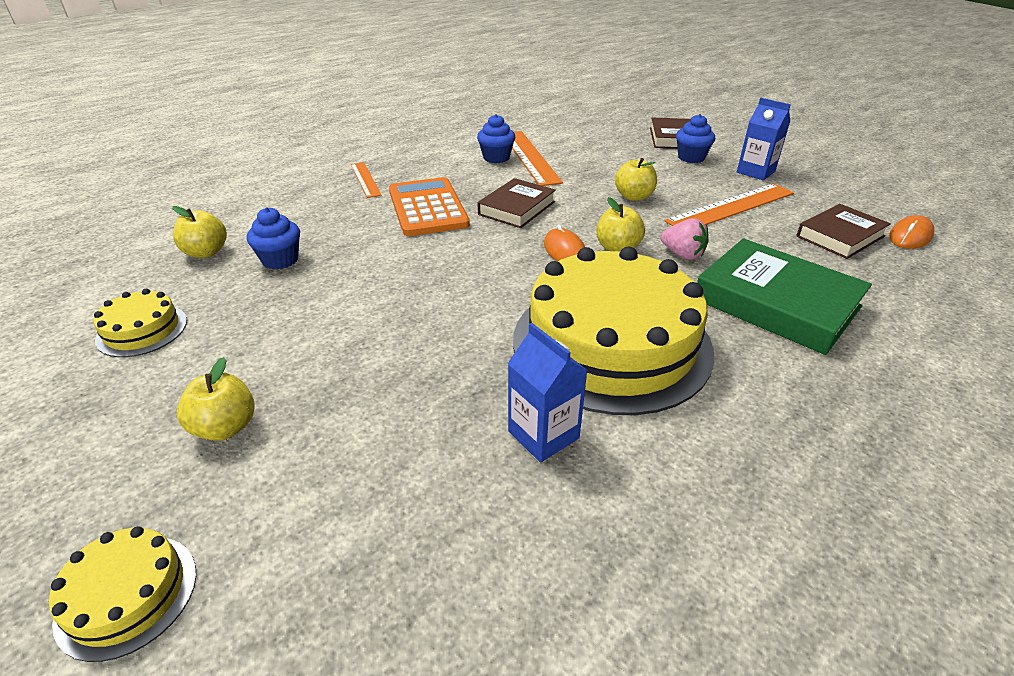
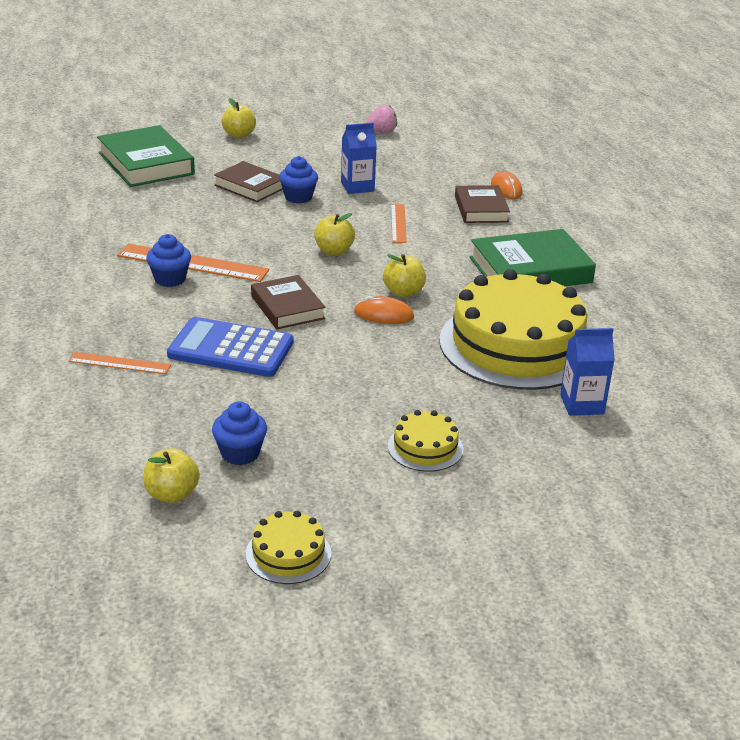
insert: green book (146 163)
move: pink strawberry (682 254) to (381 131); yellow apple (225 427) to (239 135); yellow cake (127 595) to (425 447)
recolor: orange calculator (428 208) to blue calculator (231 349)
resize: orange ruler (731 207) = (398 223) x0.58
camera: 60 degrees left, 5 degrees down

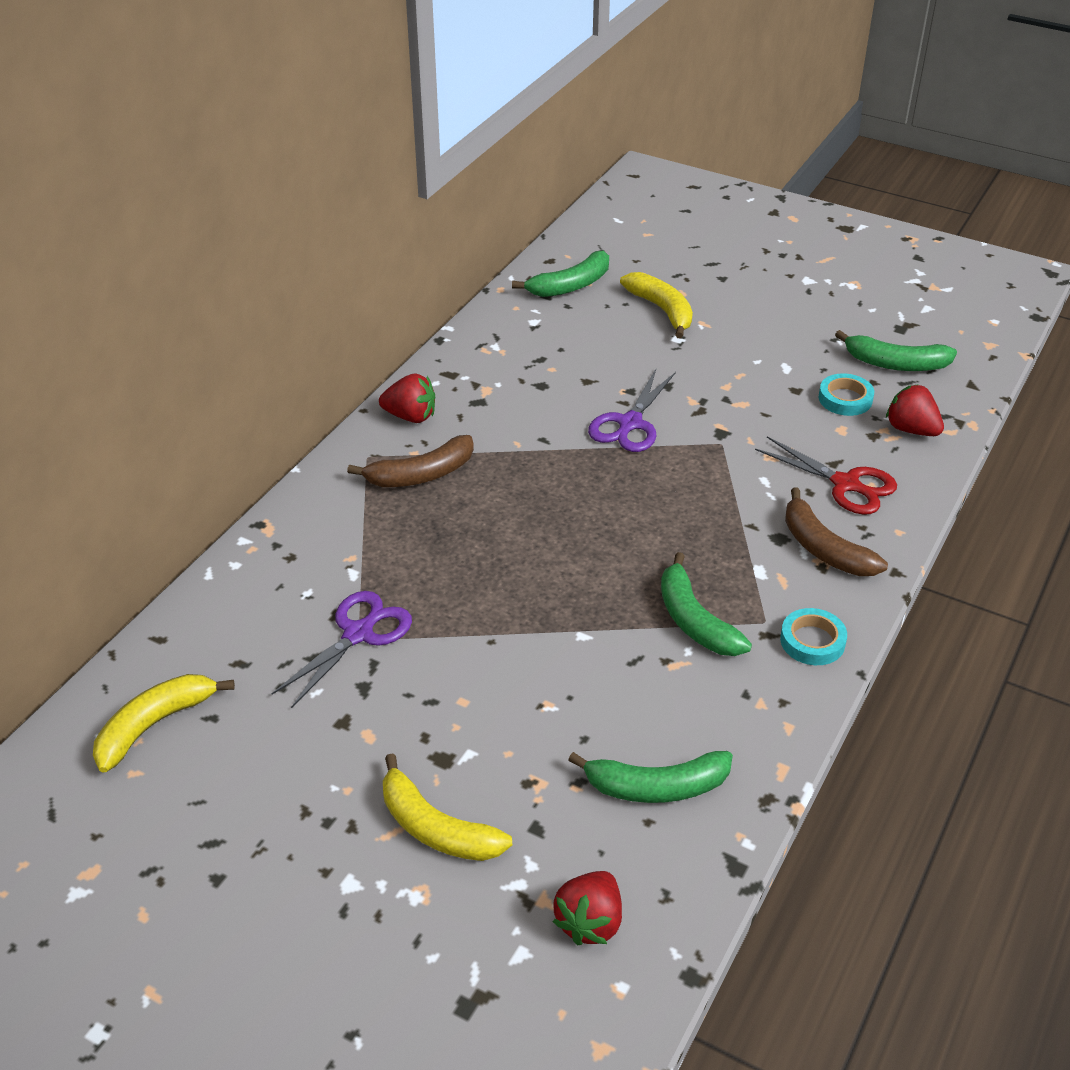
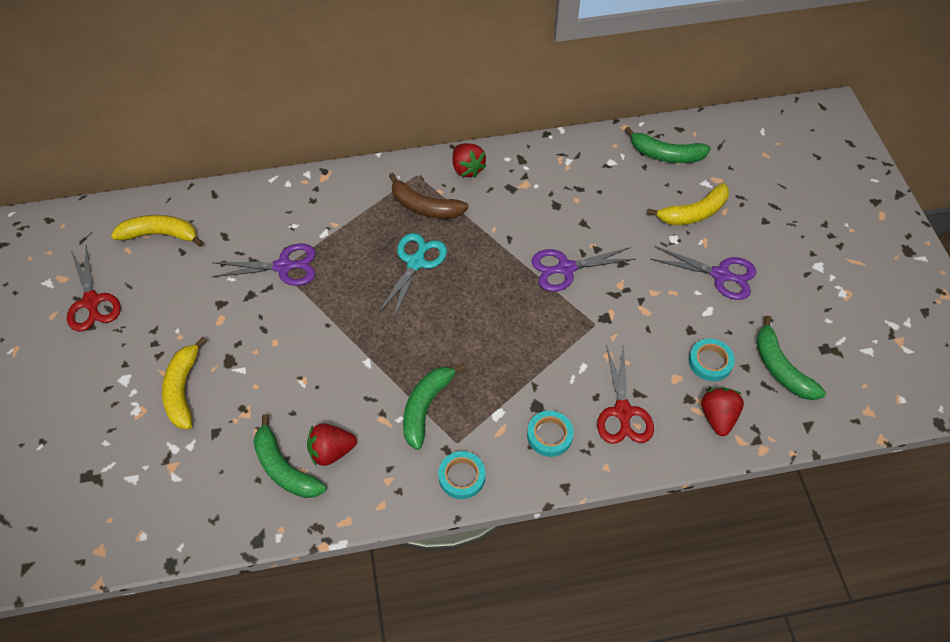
insert: turquoise scissors (416 263); red scissors (91 302); purple scissors (720 275)
move: red strawberry (590 922) to (331 451)
replace: brown banana (824 548) to turquoise tape (549 435)
rotate: yellow banana (662 310) = (693 213) 45 degrees clockwise
camera: 50 degrees right, 15 degrees up

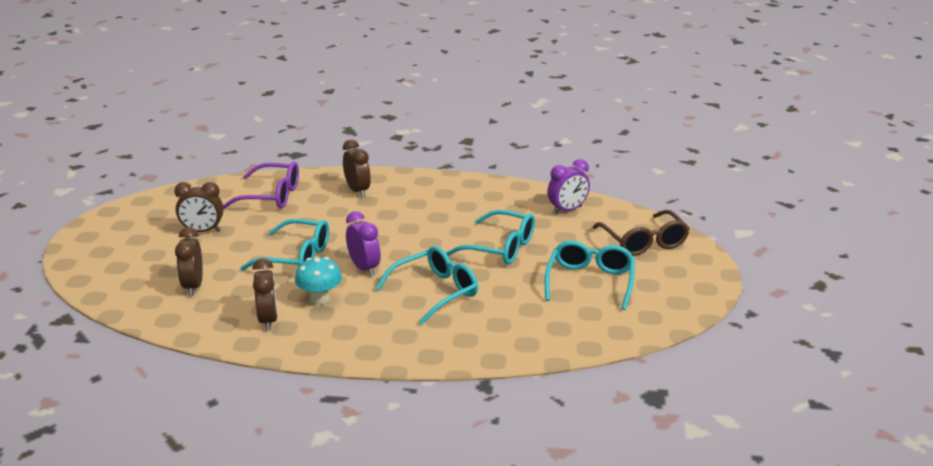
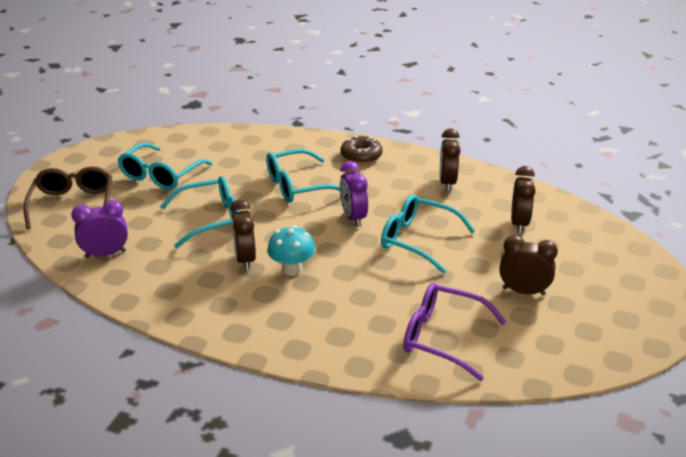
insert: brown donut (361 156)
move: brown clock (357 191) to (245 259); turquoise mushroom (320 299) to (292 269)
rotate: turquoise glasses (501 248) = (211 219) 120 degrees clockwise
camera: 165 degrees left, 5 degrees up

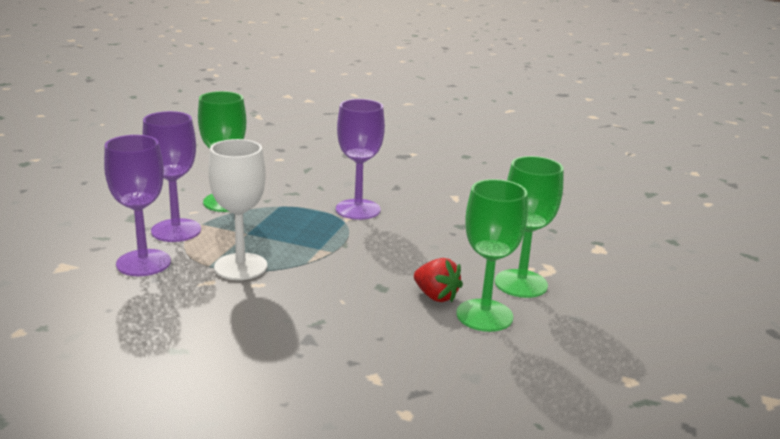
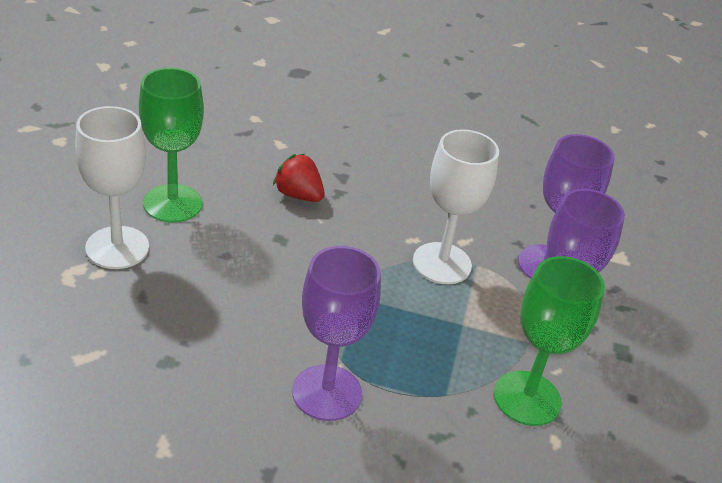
move: red strawberry (436 296) to (298 195)
recolor: green goblet (521 283) to white goblet (117 248)
camera: 170 degrees right, 15 degrees up

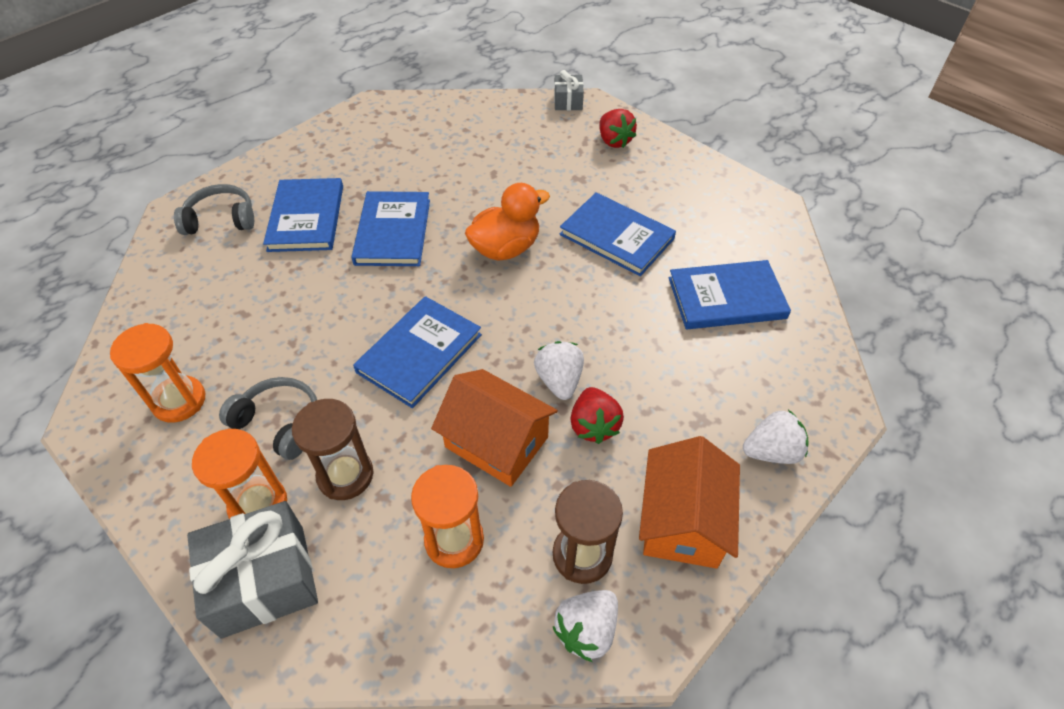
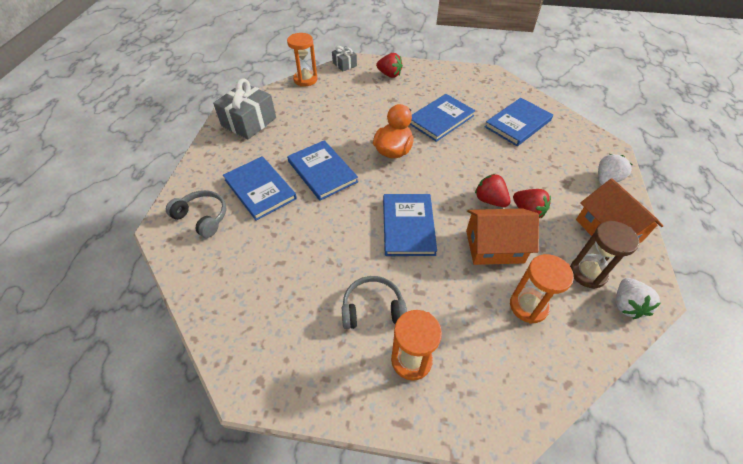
delete: brown hourglass (345 475)
move: orange hourglass (179 401) to (305 79); grey gift (263 580) to (249 122)
recolor: white strawberry (559 381) to red strawberry (490 200)
rotate: grey headphones (221 220) = (202 217) 75 degrees clockwise; blue book (616 237) = (440 119) 45 degrees counterclockwise
camera: 35 degrees left, 0 degrees up

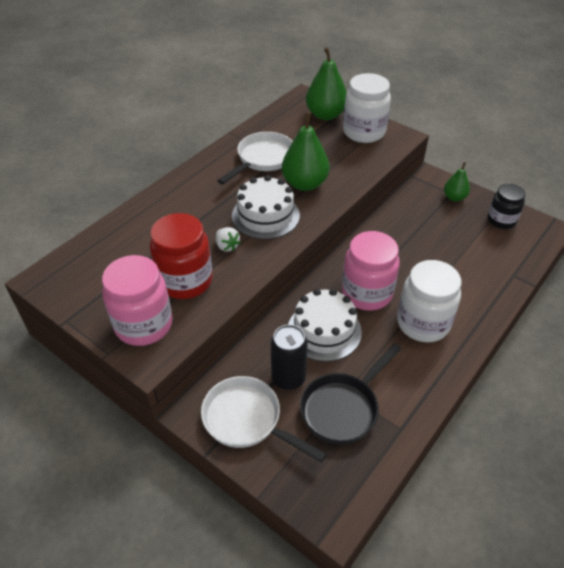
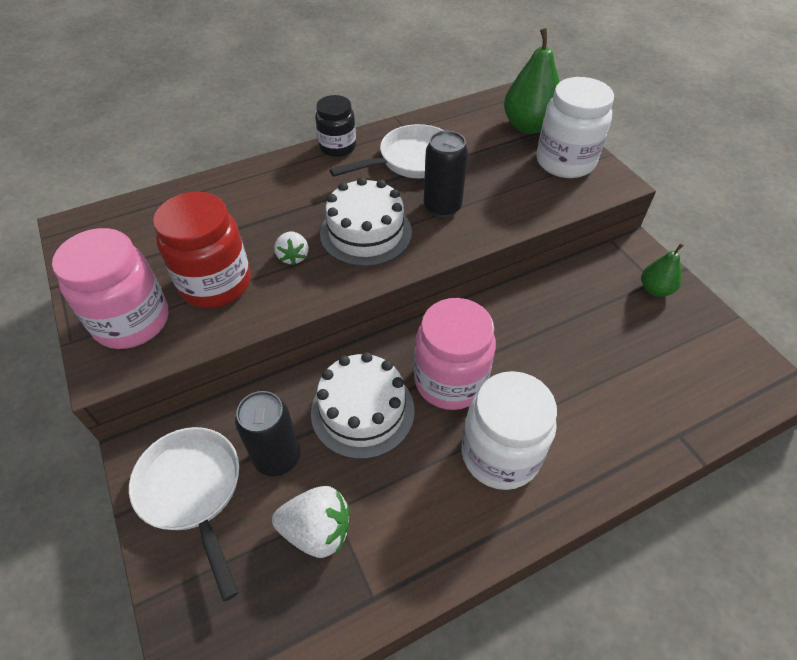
move: black jar (501 220) to (337 147)
replace: green pear (305 184) to black can (442 207); black pan (343 408) to white strawberry (317 530)
camera: 25 degrees right, 5 degrees up

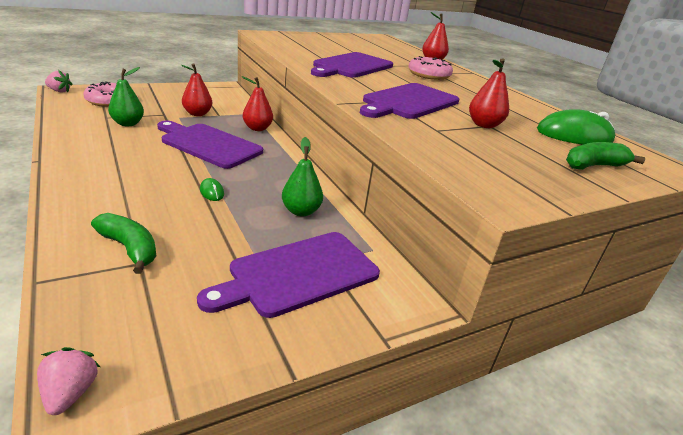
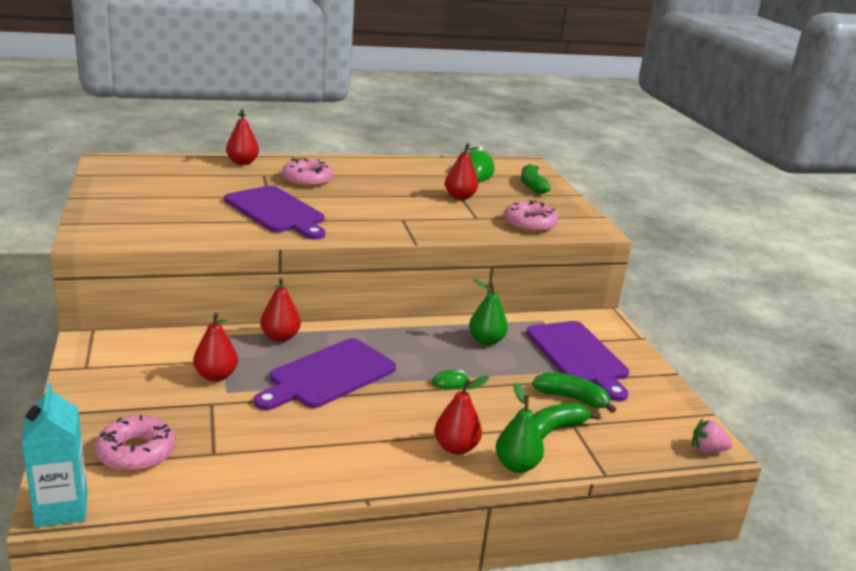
delete: purple cutting board (409 102)
insert: pink donut (529 224); green banana (571 398); red pear (456 447)
move: green pear (128 124) to (516 465)
replace: pink strawberry (59 91) to turquoise carton (61 508)
camera: 75 degrees left, 5 degrees down

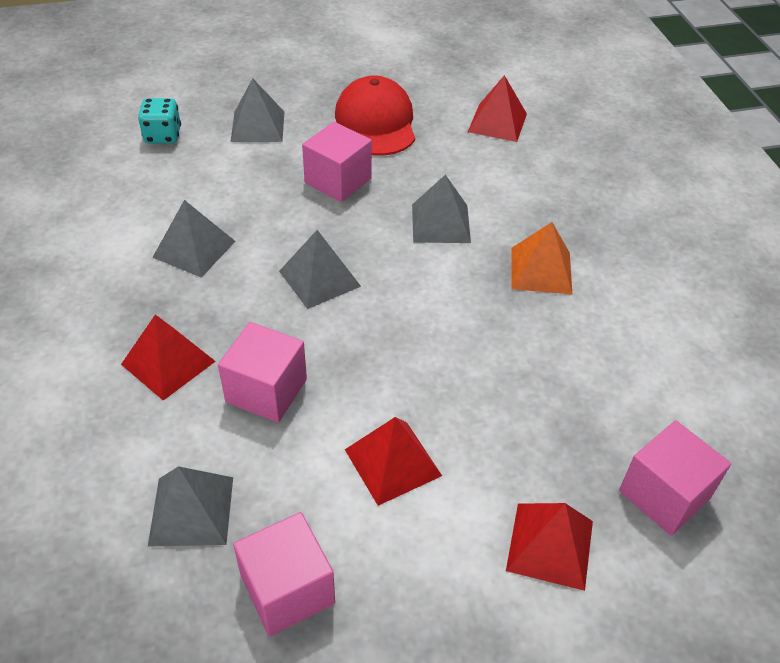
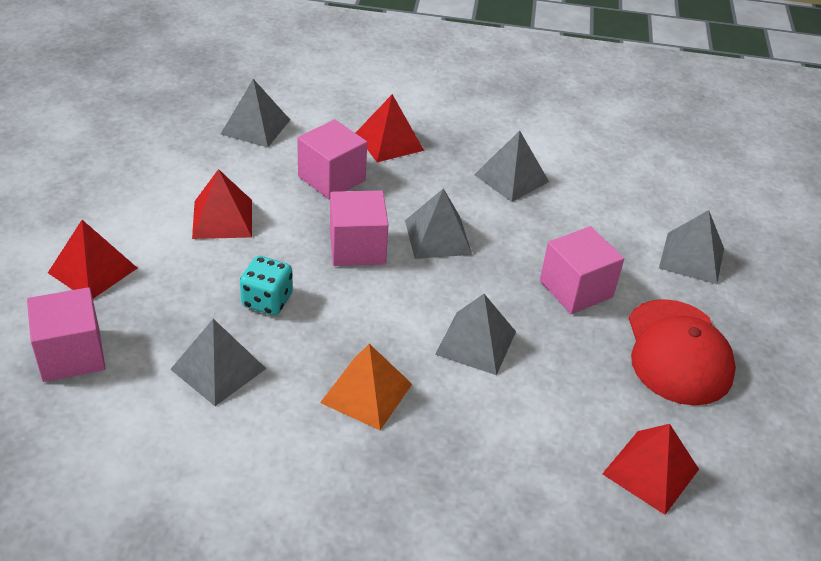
insert: grey pyramid (218 369)
move: turquoise dice (163 136) to (267 301); pink cube (287 589) to (357 247)
rotate: red cap (376 122) = (678 352) 75 degrees clockwise
camera: 110 degrees right, 5 degrees down

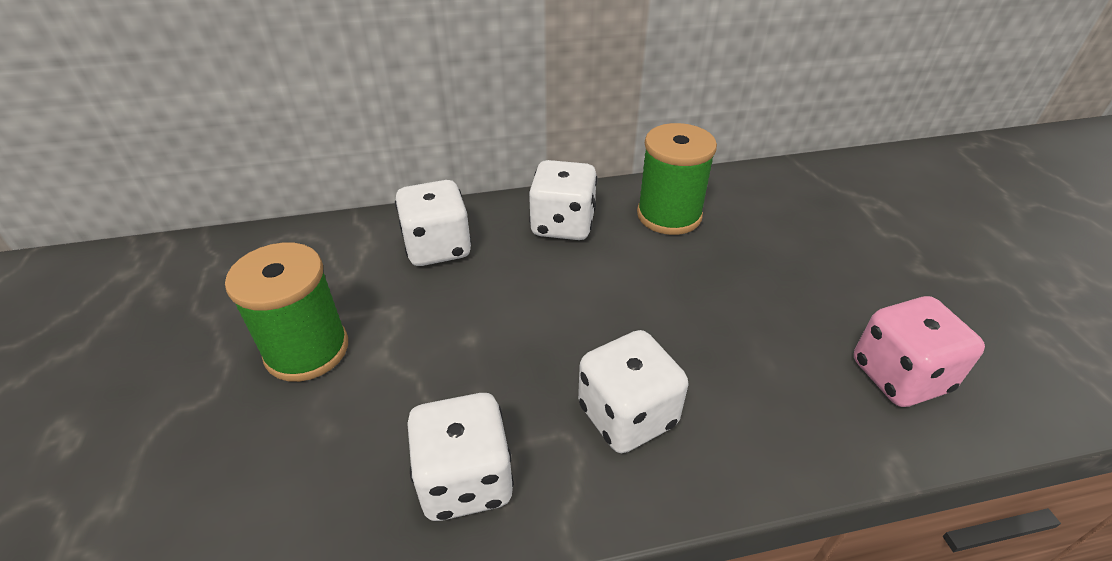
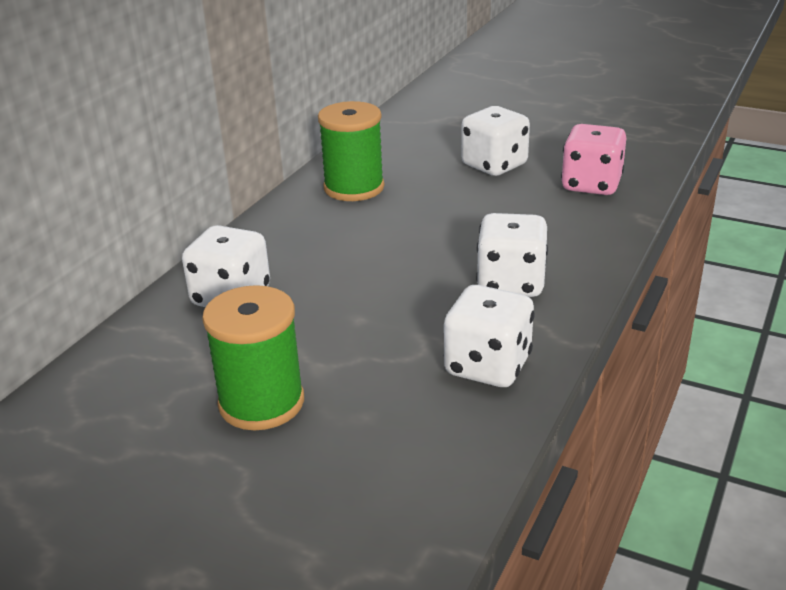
move: white dice (563 225) to (494 165)
camera: 50 degrees left, 10 degrees down

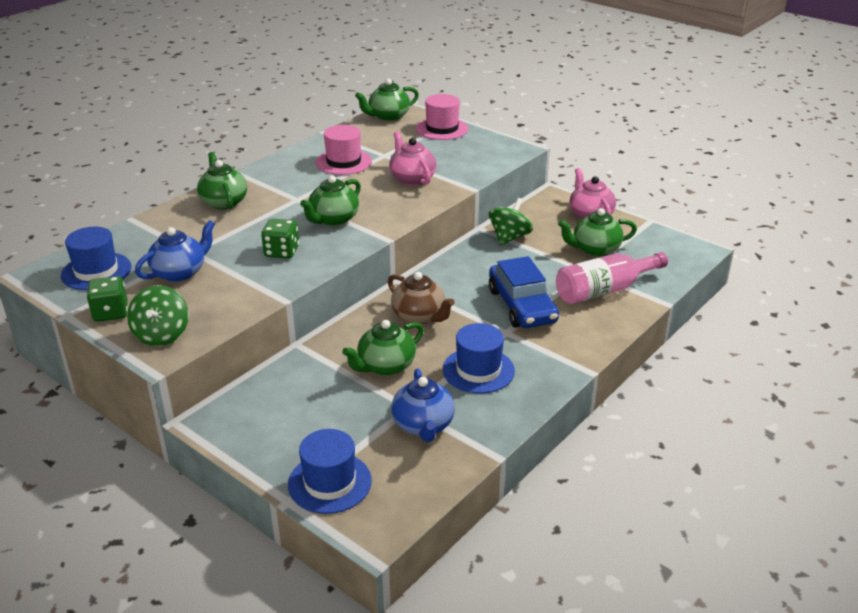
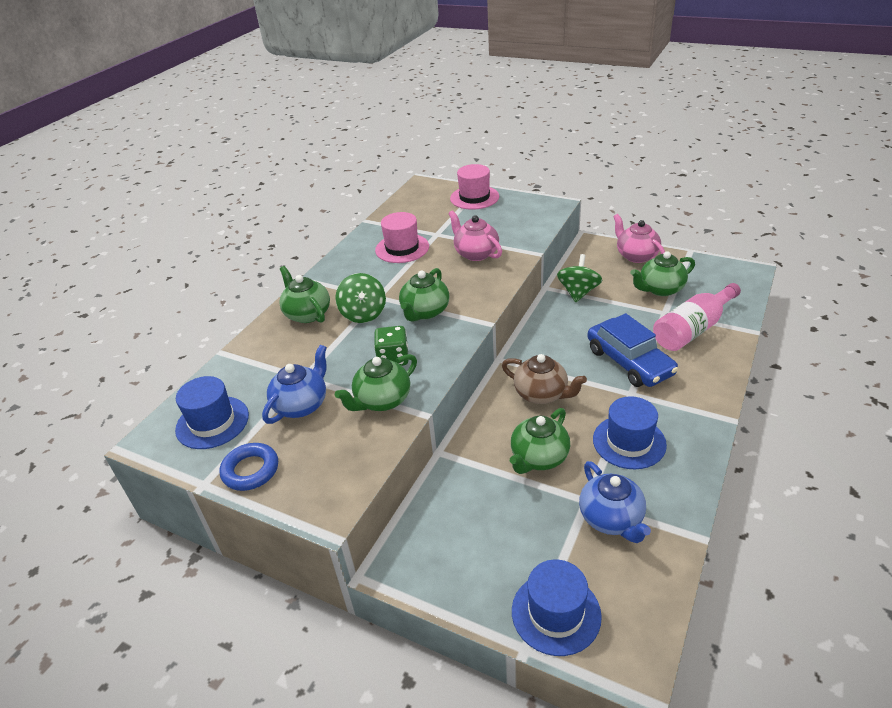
move: green teapot (388 116) to (382 400); green spinning top (162 335) to (363 314)
replace: green dice (111 313) to blue ring (250 470)
camera: 10 degrees left, 5 degrees up

